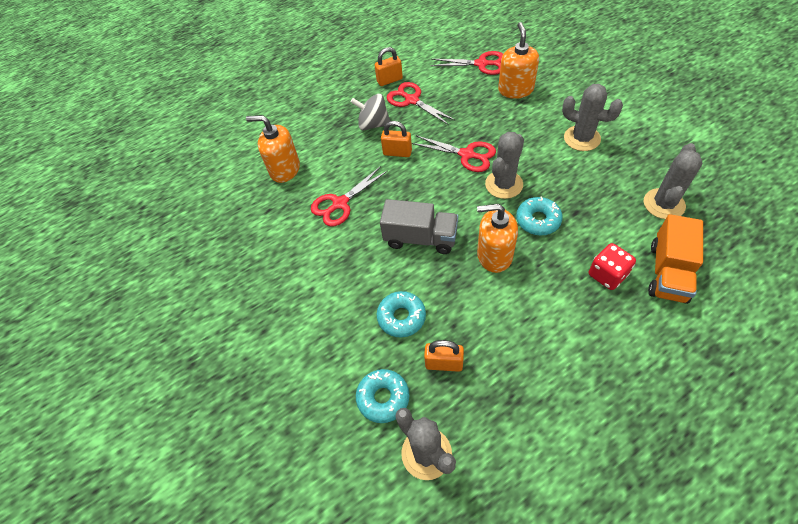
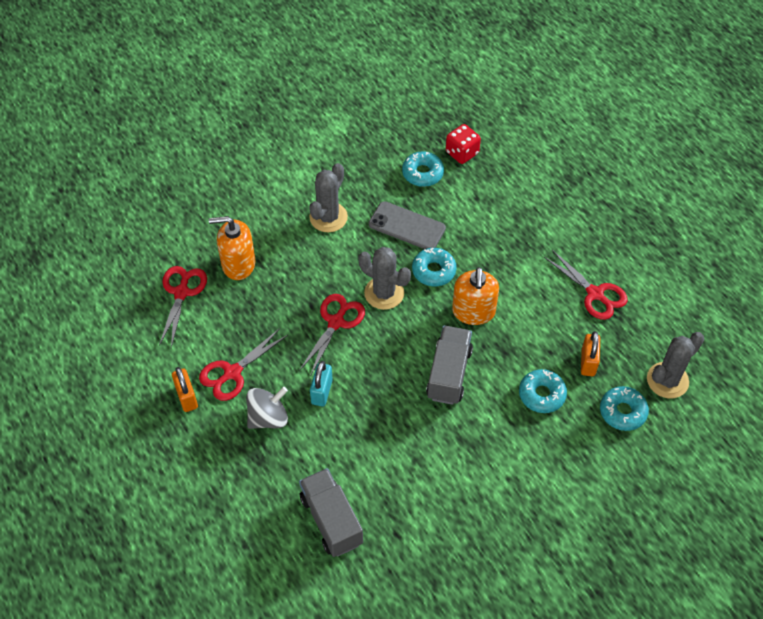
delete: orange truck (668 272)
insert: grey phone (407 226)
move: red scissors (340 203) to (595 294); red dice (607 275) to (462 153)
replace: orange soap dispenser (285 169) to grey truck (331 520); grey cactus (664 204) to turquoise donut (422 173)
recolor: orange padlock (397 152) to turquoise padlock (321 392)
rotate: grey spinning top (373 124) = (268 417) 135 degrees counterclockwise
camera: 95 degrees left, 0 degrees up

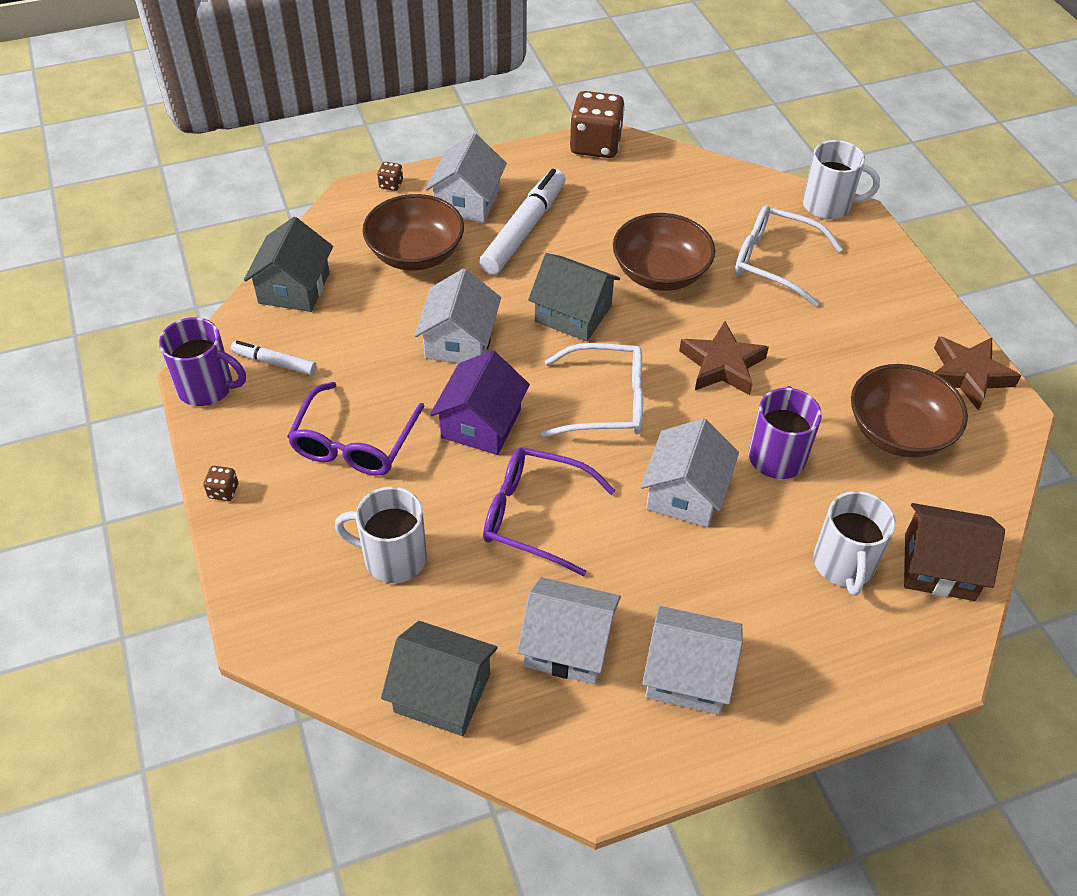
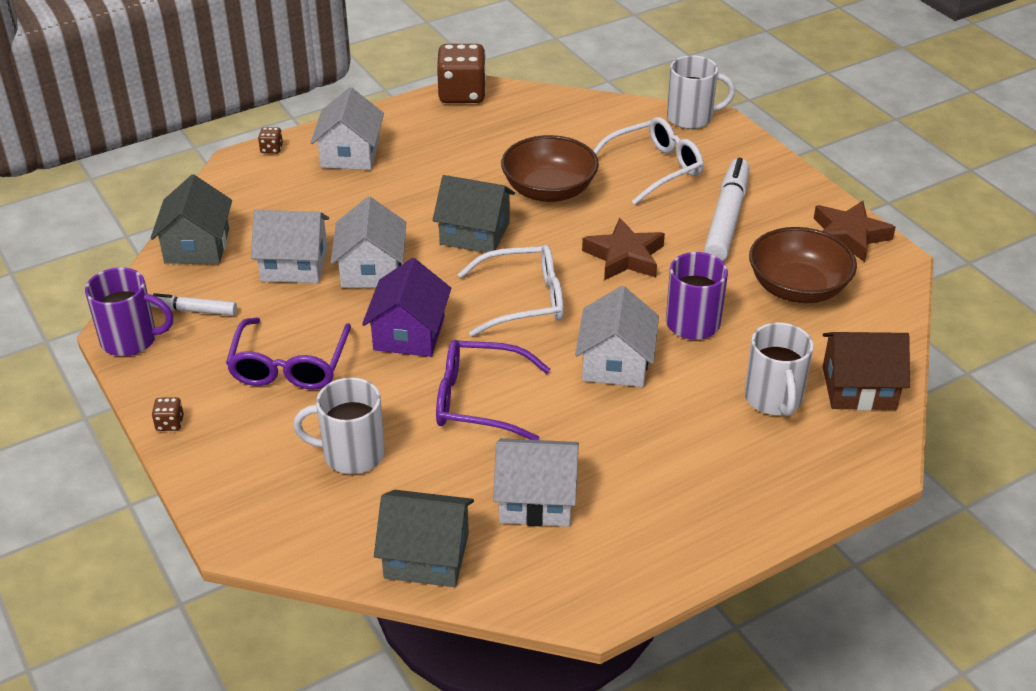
delete: brown bowl (415 254)
move: white marker (523 230) to (726 219); white house (687 674) to (294 265)
rotate: white glasses (775 262) = (653 168) 135 degrees clockwise
camera: 10 degrees left, 10 degrees down

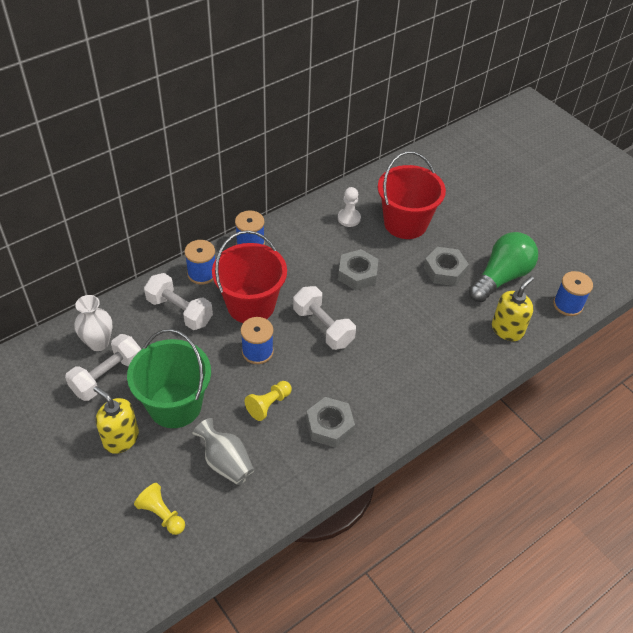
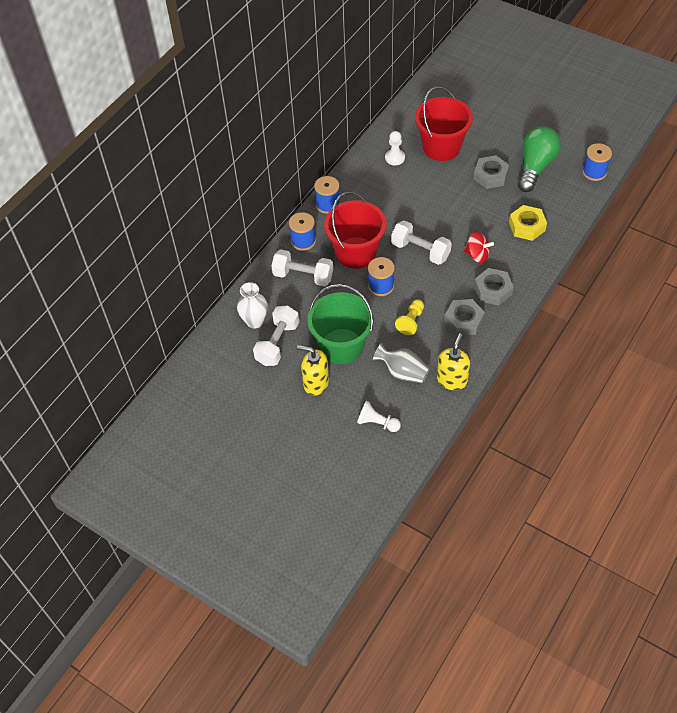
insert: yellow nut (527 226); red spinning top (477 255)
move: grey nut (357 274) to (493 290); yellow soap dispenser (507 329) to (452 380)
recolor: yellow pawn (162 514) to white pawn (377 423)
camera: 15 degrees left, 5 degrees up

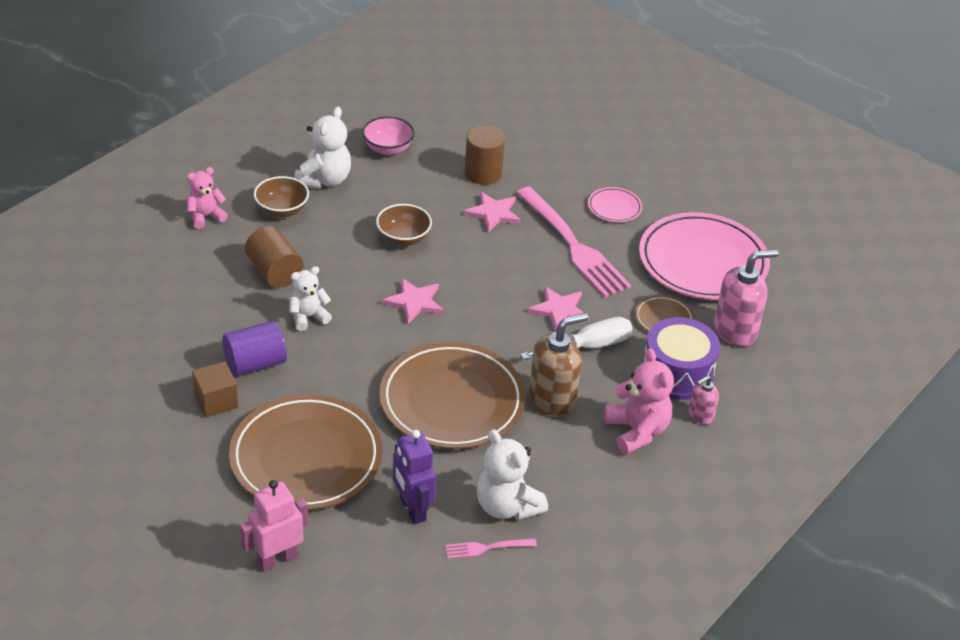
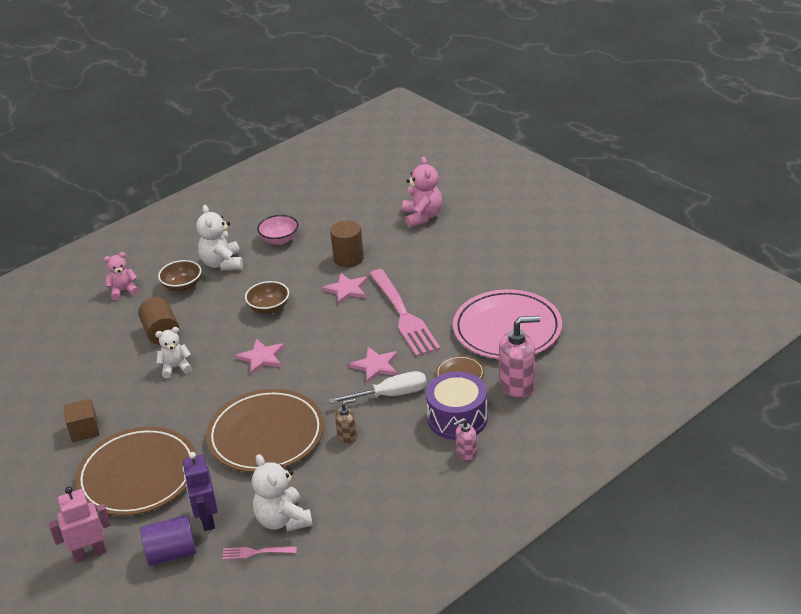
delete: pink plate (614 207)
move: purple cylinder (255 363) to (171 553); pink teddy bear (637 431) to (422 217)
rotate: white teddy bear (324 180) = (222 263) 135 degrees clockwise
resize: brown soap dispenser (552 399) = (347 436) x0.53
camera: 15 degrees right, 5 degrees down

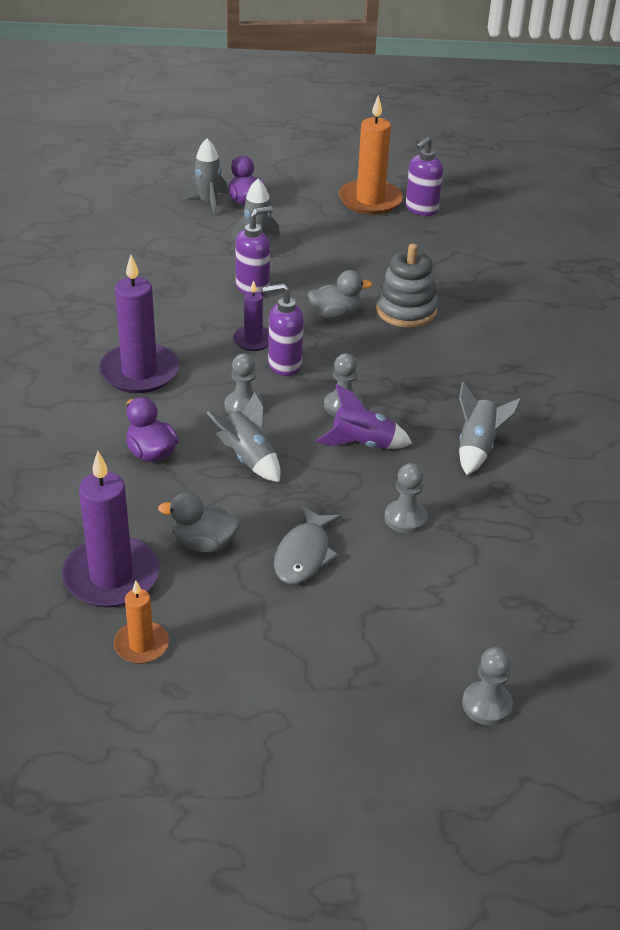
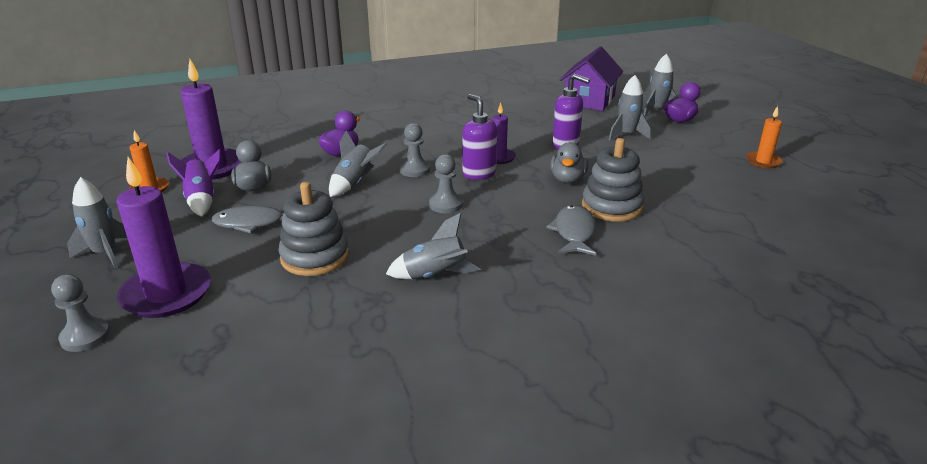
delete: purple soap dispenser (421 209)
insert: purple house (589 100); grey rocket (105 253); grey fish (574 232)
move: purple candle (139 372) to (166 294); purple rocket (362 444) to (201 200)
replace: grey pawn (405 518) to grey stacking toy (315 257)
rotate: grey duck (335 315) = (567 179) 45 degrees clockwise
resize: orange candle (370 200) = (763 161) x0.54
camera: 70 degrees right, 10 degrees down

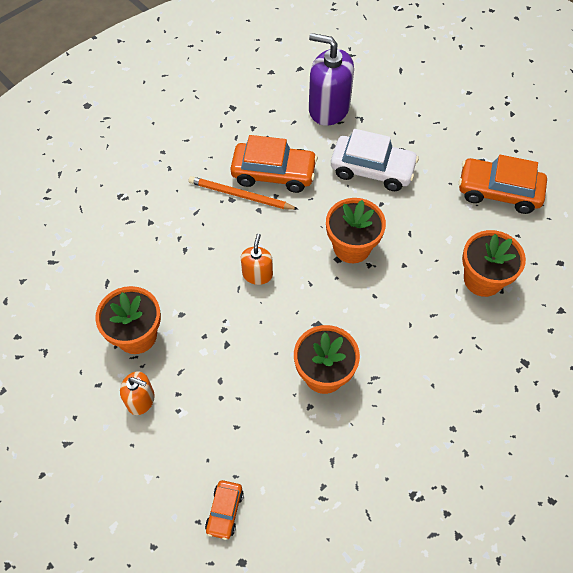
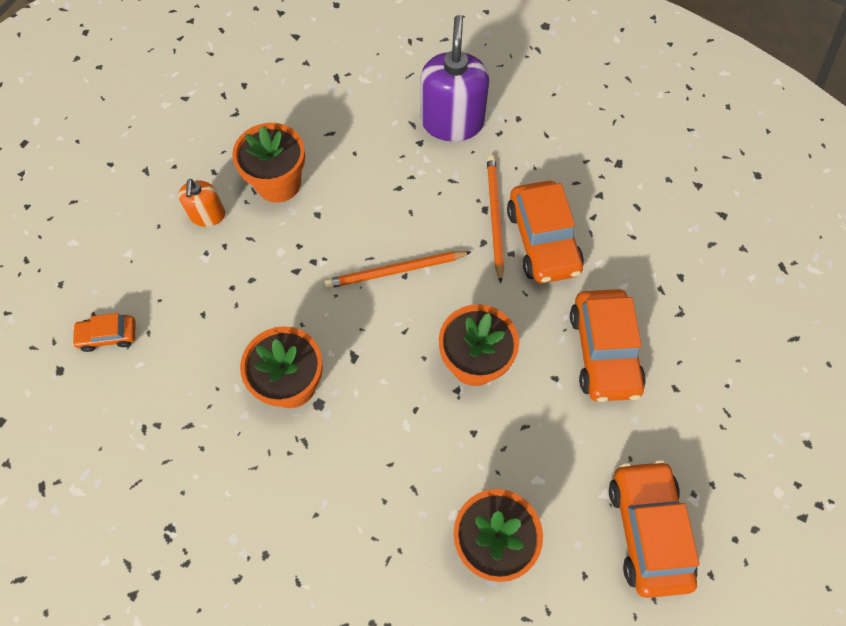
move: purple soap dispenser (329 108) to (452 122)
replace: orange soap dispenser (257 274) to orange pencil (395 271)
recolor: white car (372 169) to orange car (604 351)
camera: 70 degrees right, 5 degrees up

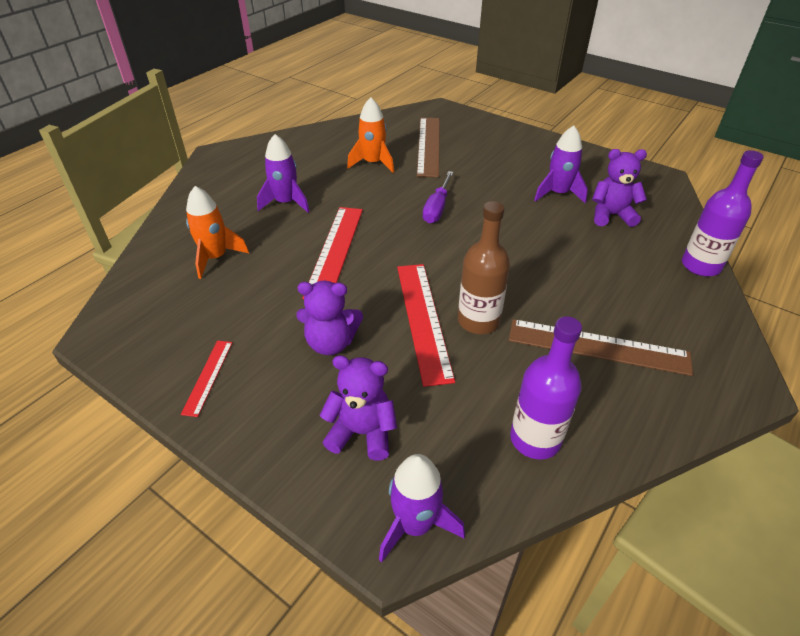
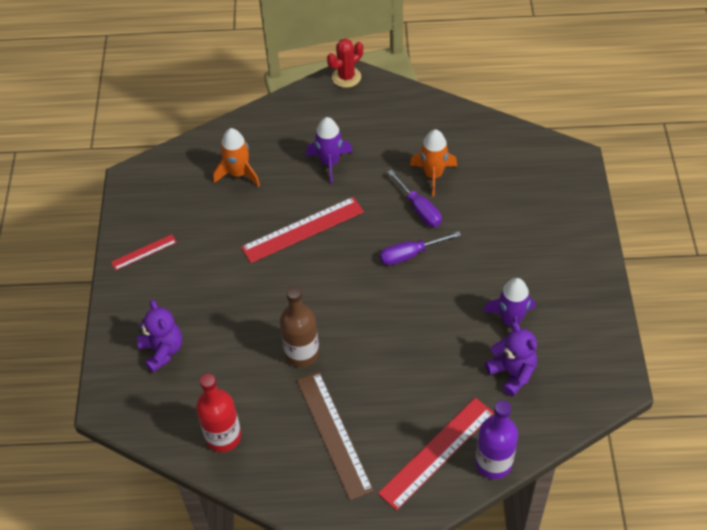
delete: brown ruler (428 146); purple teddy bear (331 343); purple rocket (415 525)
insert: red cactus (346 77); purple screwdriver (419 209)
move: red ruler (423 319) to (437 452)
recolor: purple bottle (535 439) to red bottle (223 436)
camera: 55 degrees right, 10 degrees up

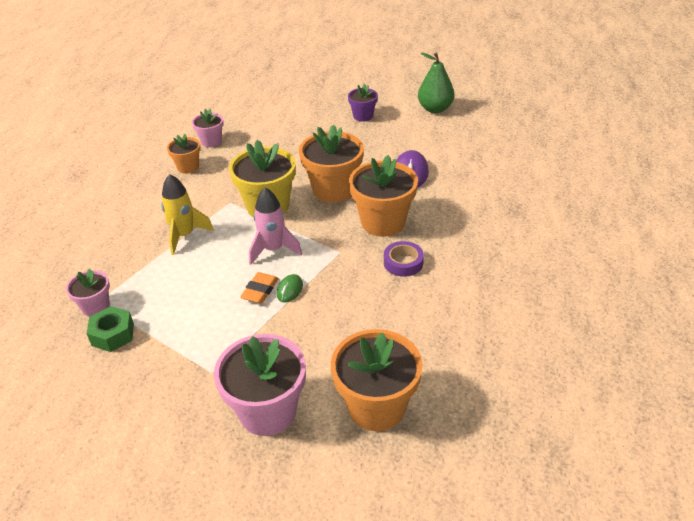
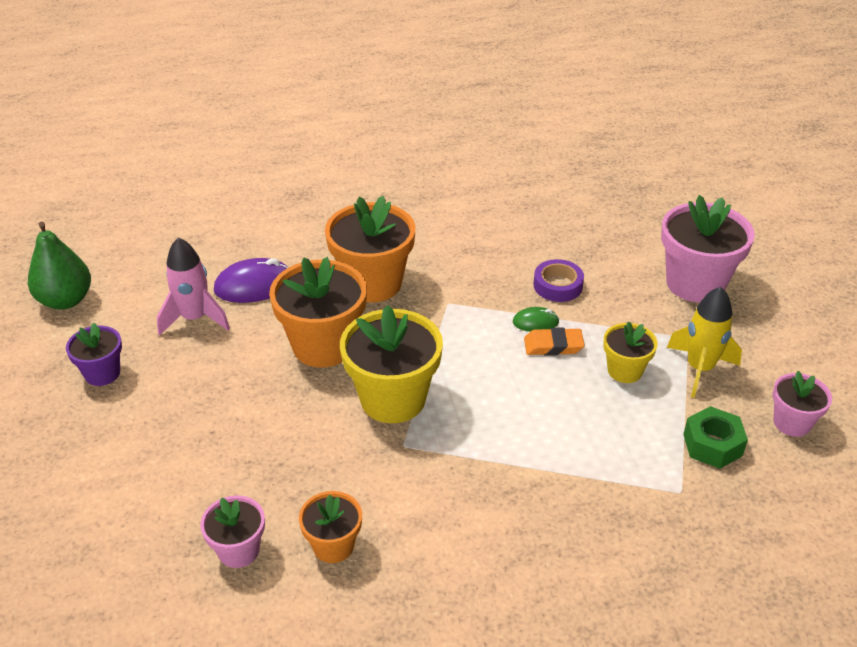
delete: orange flower pot (376 407)
insert: yellow flower pot (625 370)
move: yellow rocket (184 235) to (699 369); pink rocket (273 250) to (195 318); purple tape (403 262) to (558 285); pink flower pot (96 307) to (792 423)
camera: 115 degrees left, 0 degrees up

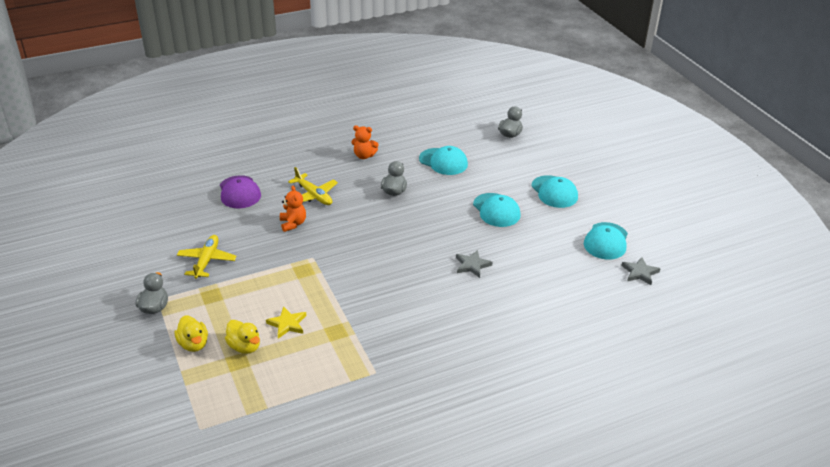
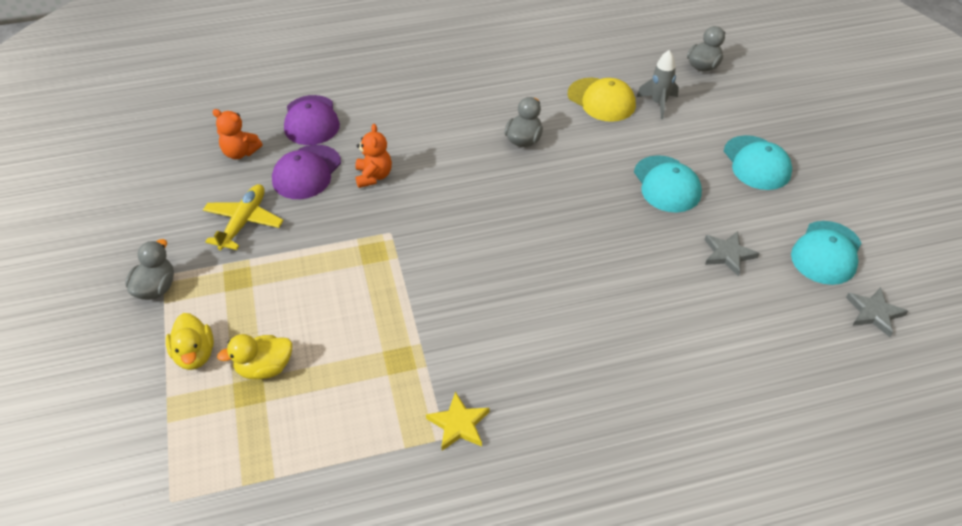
delete: yellow plane (314 195)
insert: grey rocket (658 103); purple cap (307 172)
move: orange teddy bear (364 156) to (240 153); grey star (472 265) to (728 254); yellow star (287 324) to (458 424)
recolor: turquoise cap (443 162) to yellow cap (601 100)
rotate: yellow duck (244 347) = (264 368) 105 degrees clockwise
camera: 10 degrees right, 10 degrees up

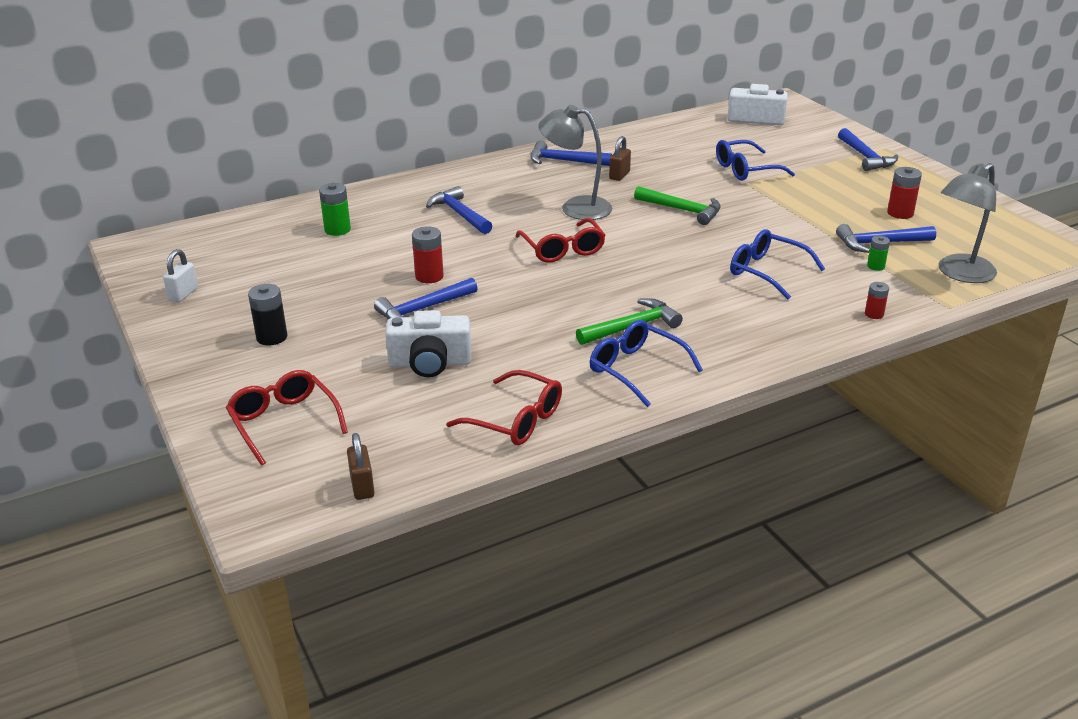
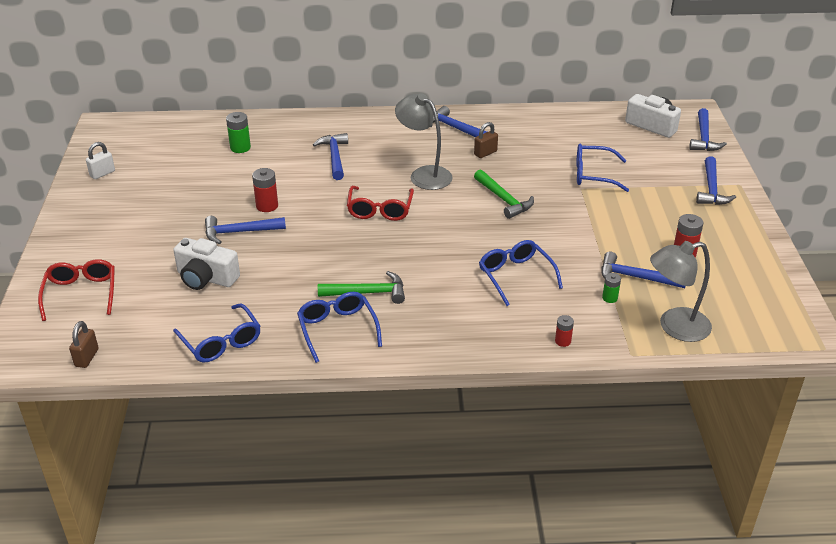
delete: black battery (272 337)
insert: blue hammer (703 137)
recolor: red glasses (516 420) to blue glasses (221 342)
camera: 25 degrees right, 5 degrees up

